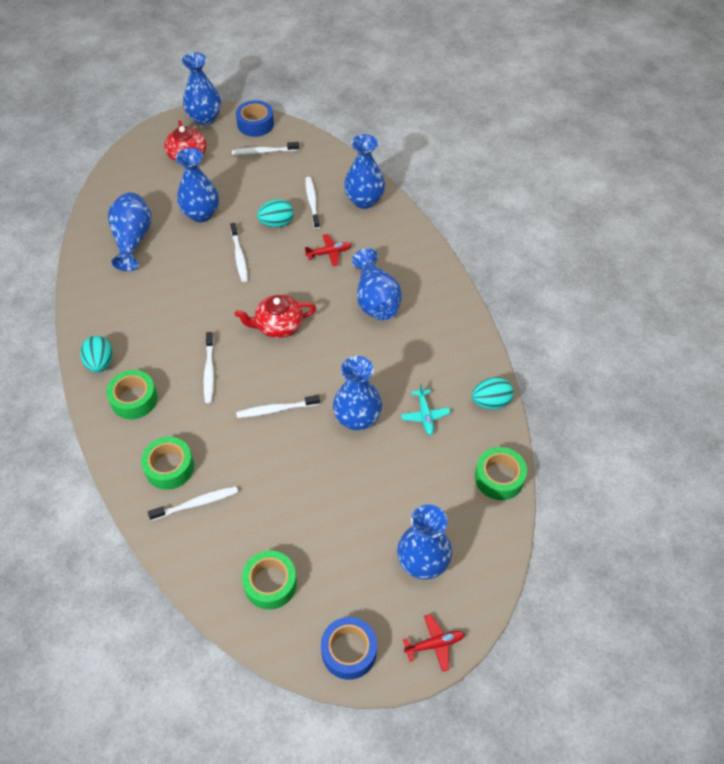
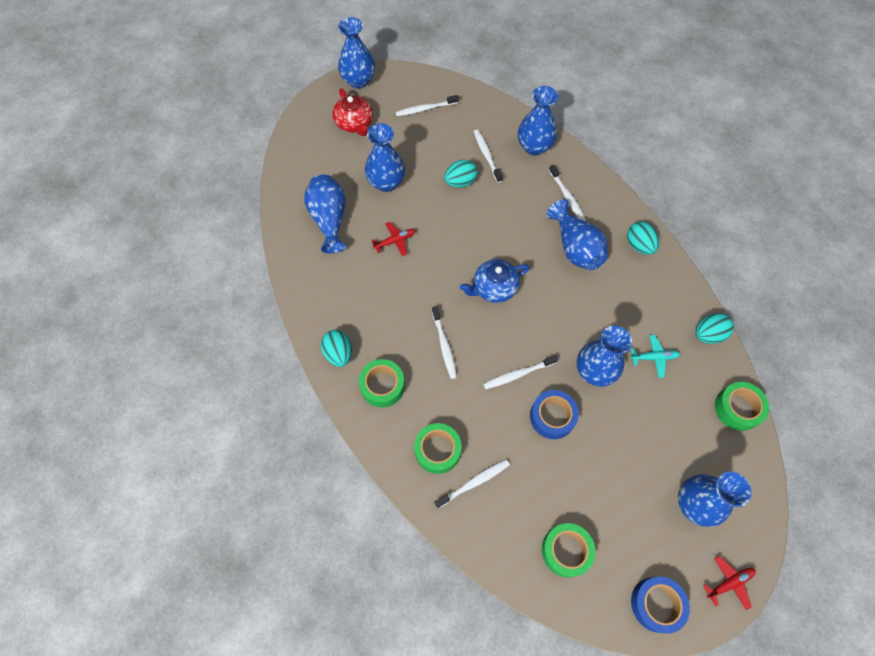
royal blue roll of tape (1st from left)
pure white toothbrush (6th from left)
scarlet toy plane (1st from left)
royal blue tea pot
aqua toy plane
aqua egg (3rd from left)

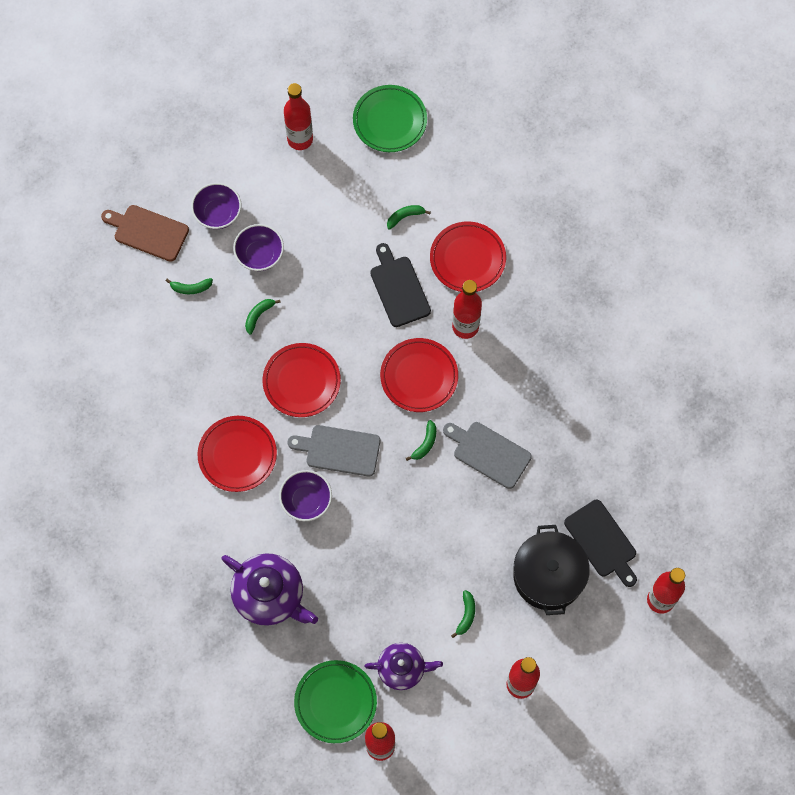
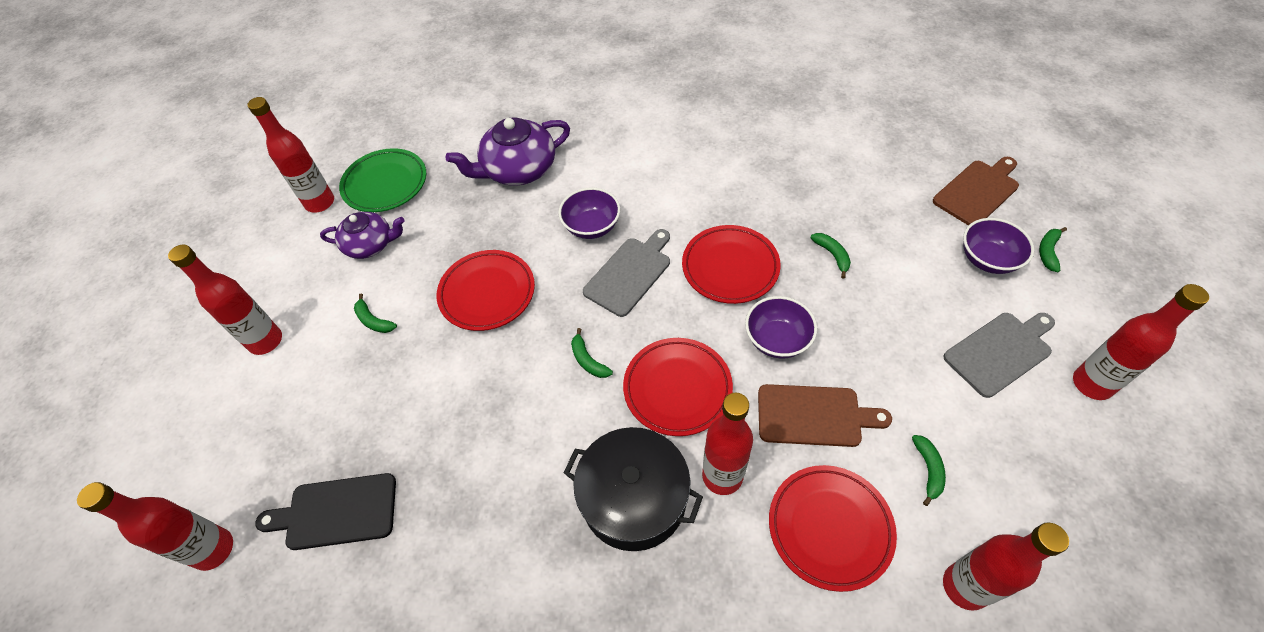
leaf-green plate (2nd from left in the first image)
violet bowl (2nd from left)
dark brown cutting board (1st from left)
leaf-green banana fruit (5th from left)
scarlet plate (1st from left)
ash-grey cutting board (2nd from left)
ebony pot
violet tea pot (1st from left)
scarlet drink bottle (5th from left)

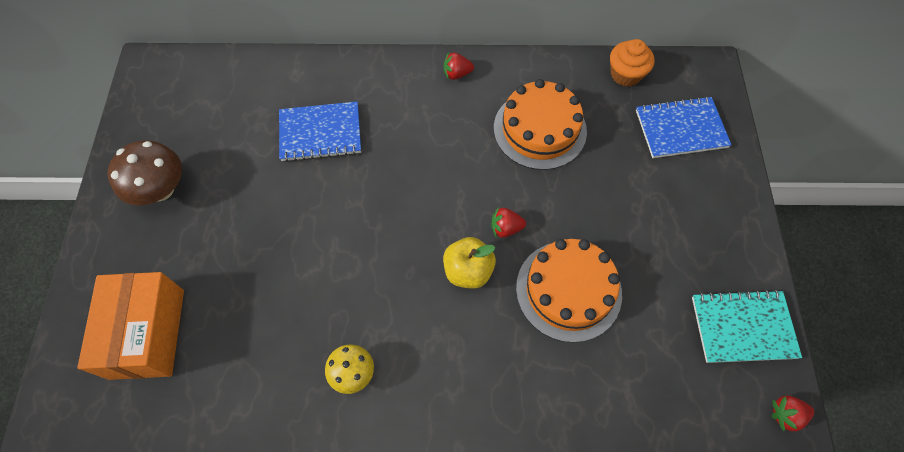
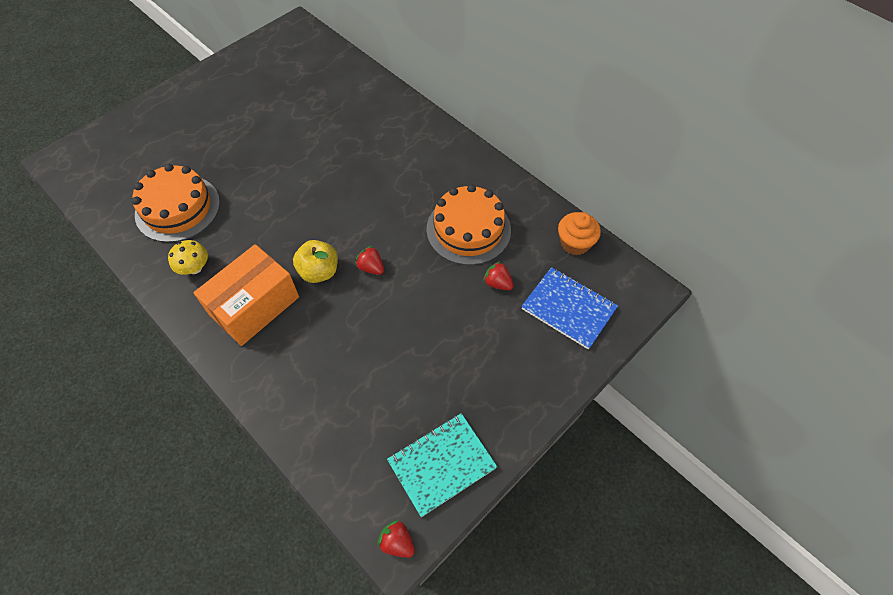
scarlet toy strawberry (3rd from left)
royal blue notebook (1st from left in the first image)
dark brown fungus
orange cake (1st from left)
orange parcel
aqua notebook

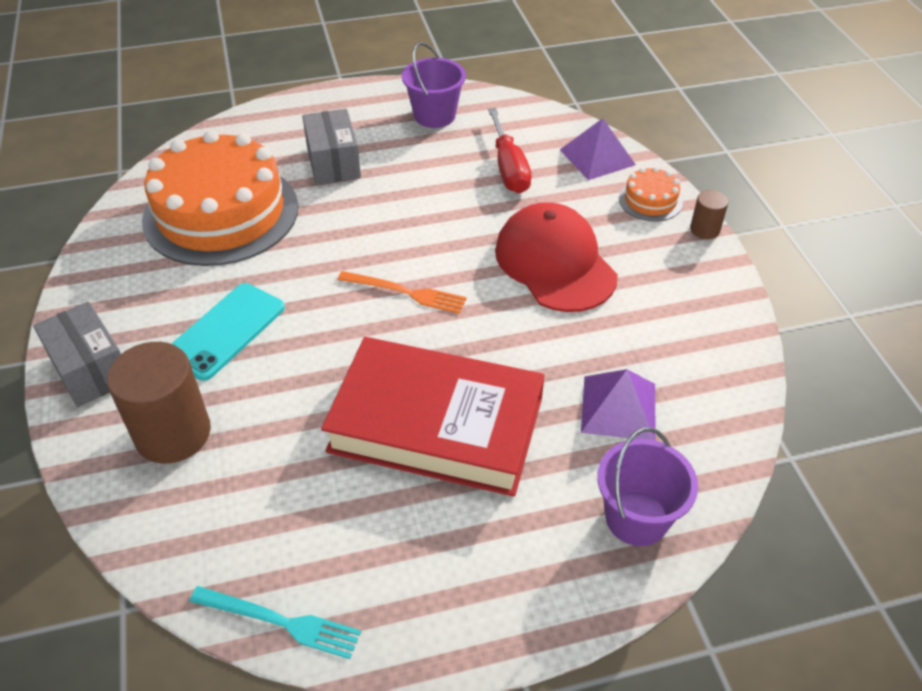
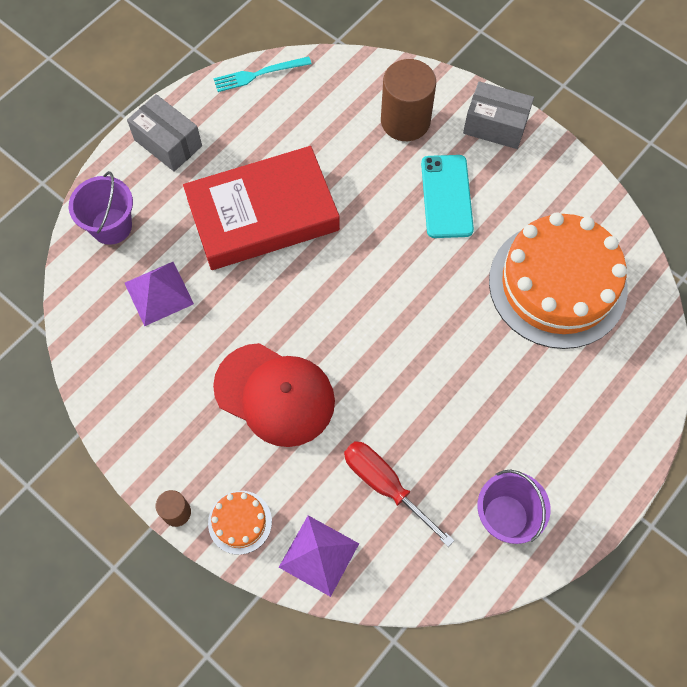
ash-grey parcel (1st from left)
orange dinner fork

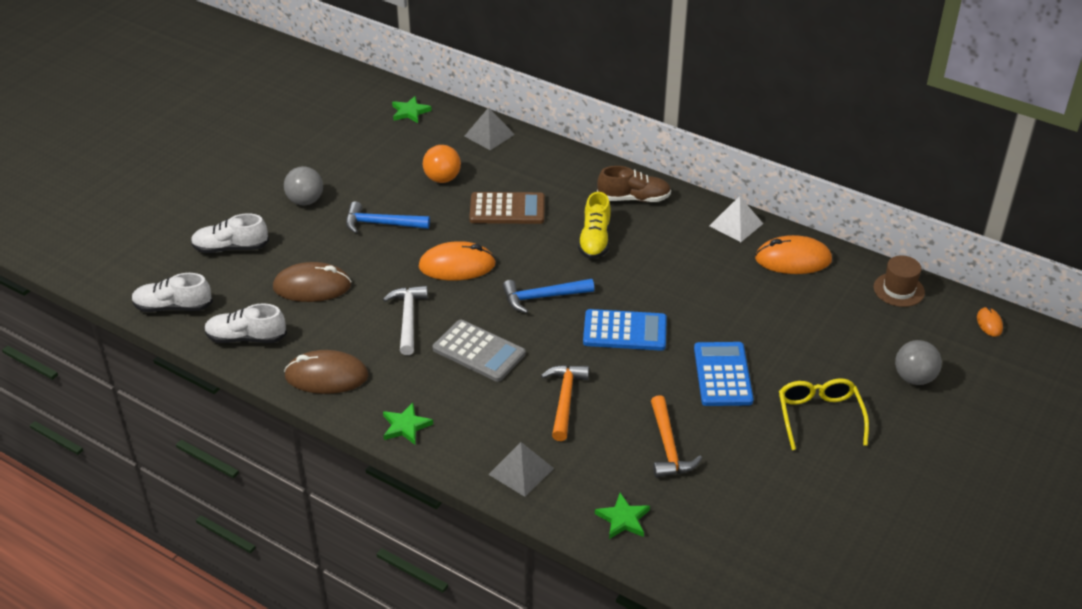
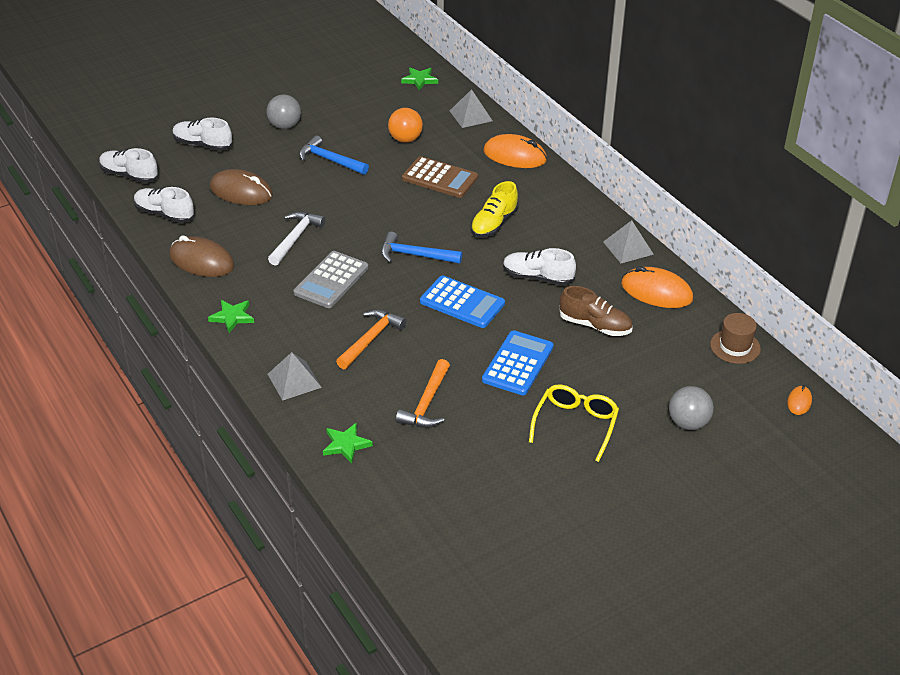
dark brown shoe
ash-grey pyramid shape (3rd from left)
orange mouse (1st from left)
ash-grey calculator
pure white shoe (4th from left)

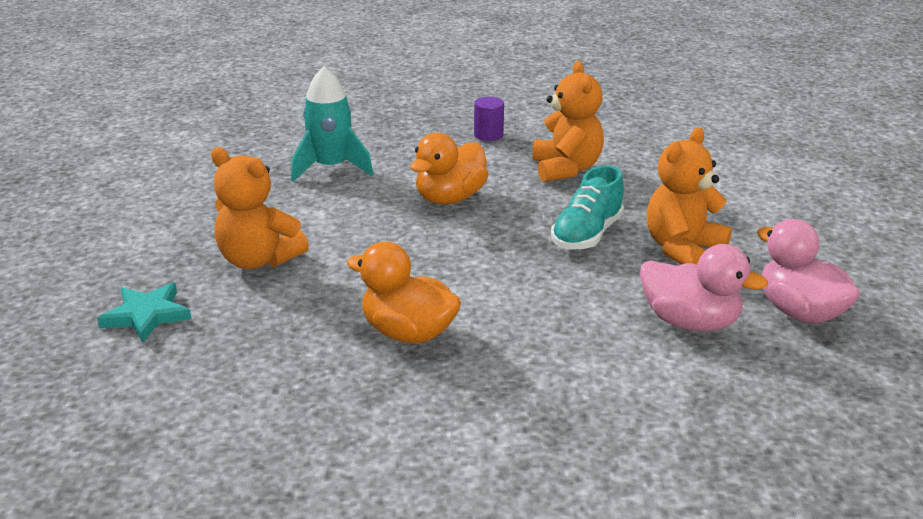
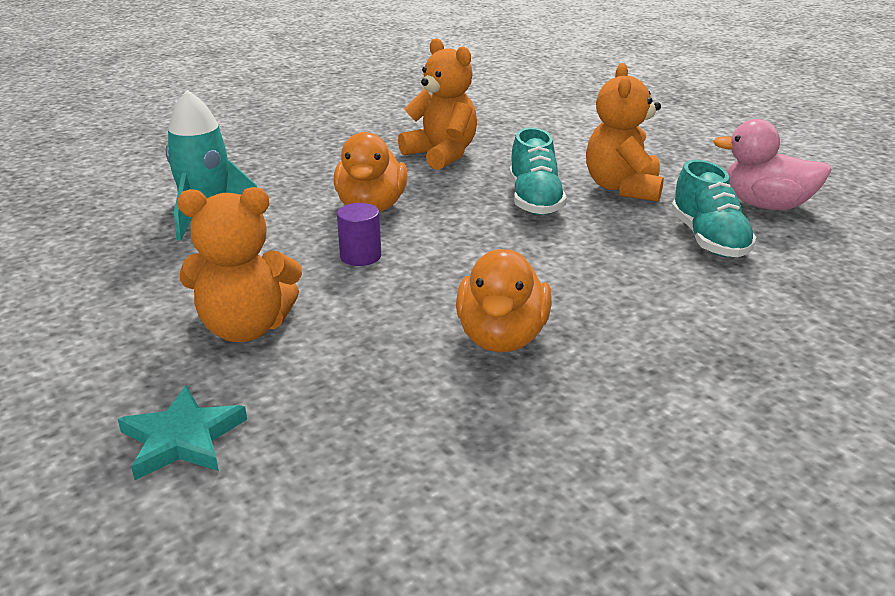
violet cylinder
orange duck (2nd from left)
aqua shoe (2nd from left)

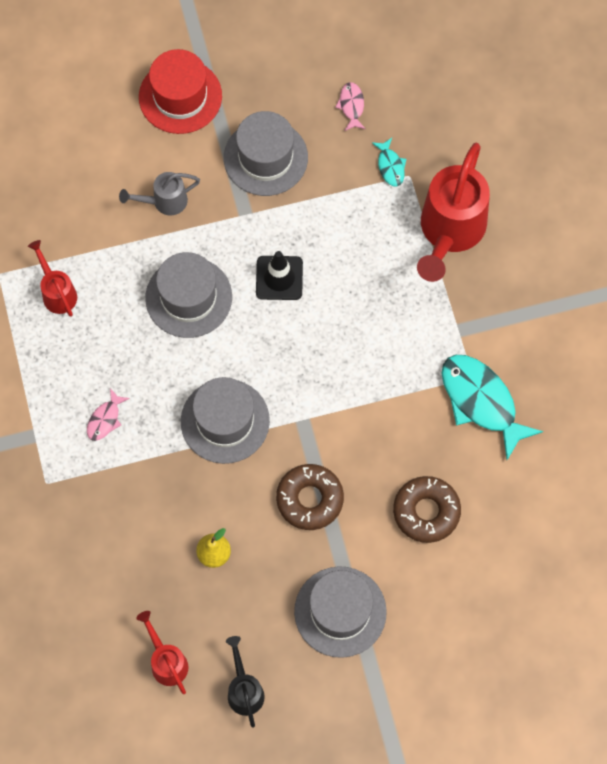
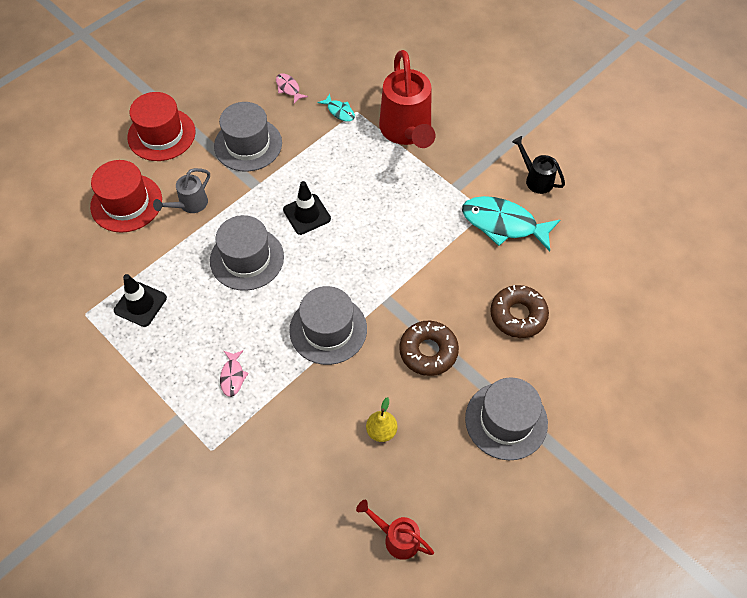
ebony road cone (1st from left)
ebony watering can
scarlet top hat (1st from left)

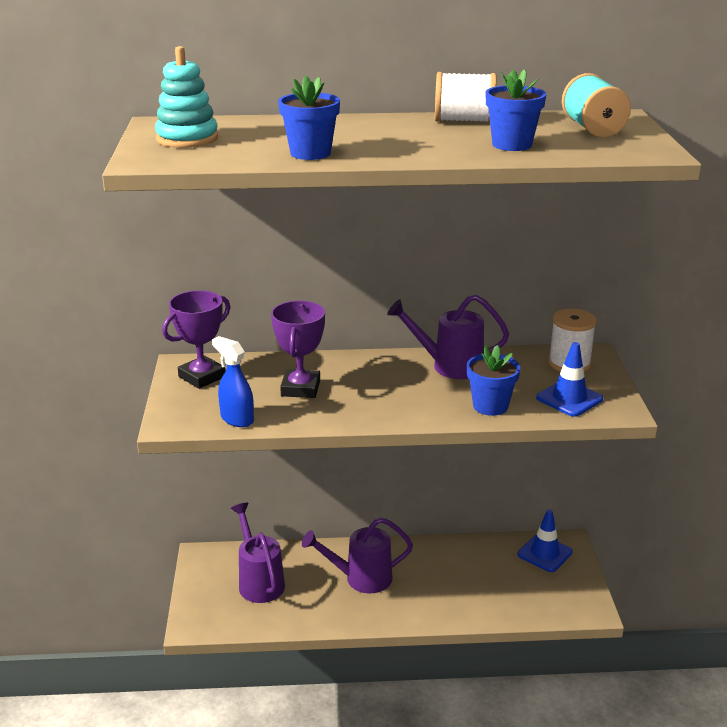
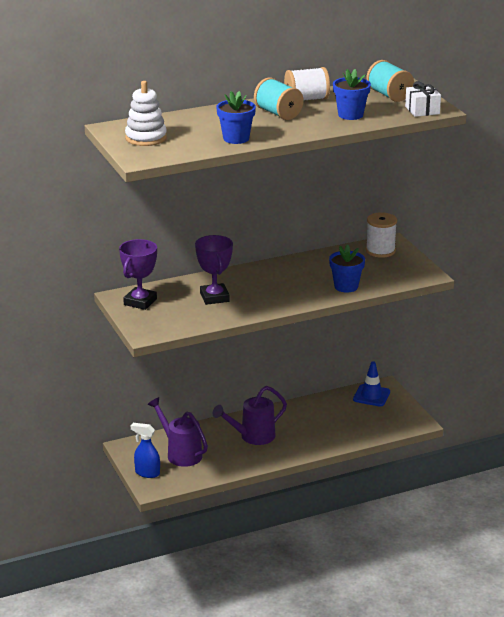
pure white stacking toy
violet watering can (3rd from left in the first image)
royal blue spray cleaner
royal blue road cone (2nd from left in the first image)
aqua reel of thread (1st from left)
pure white gift

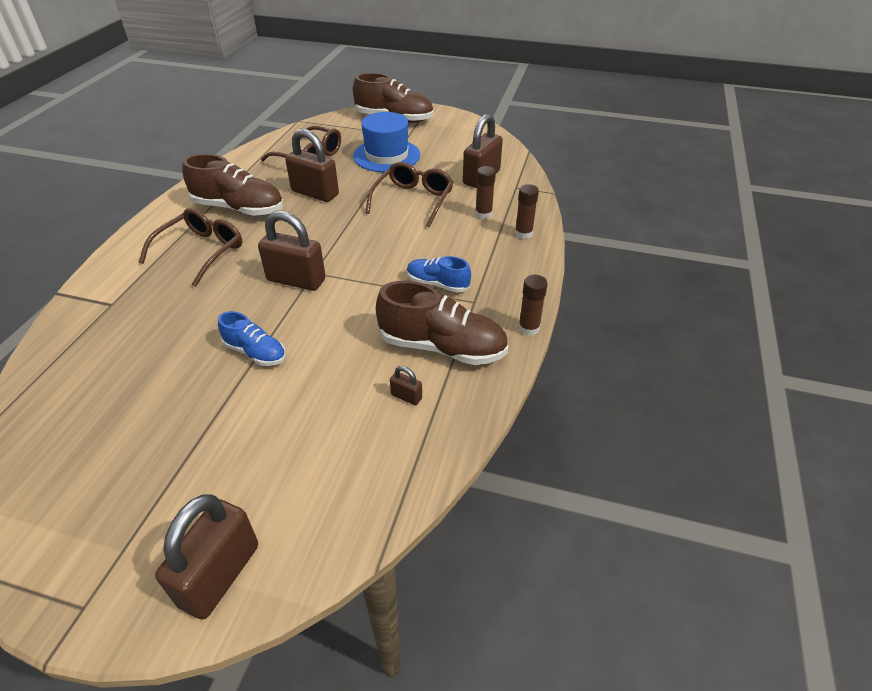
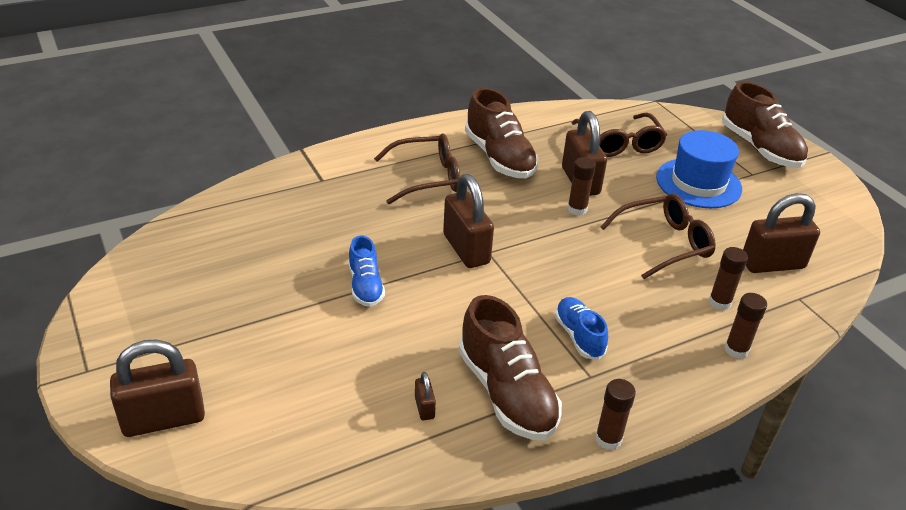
dark brown glue (1st from left)

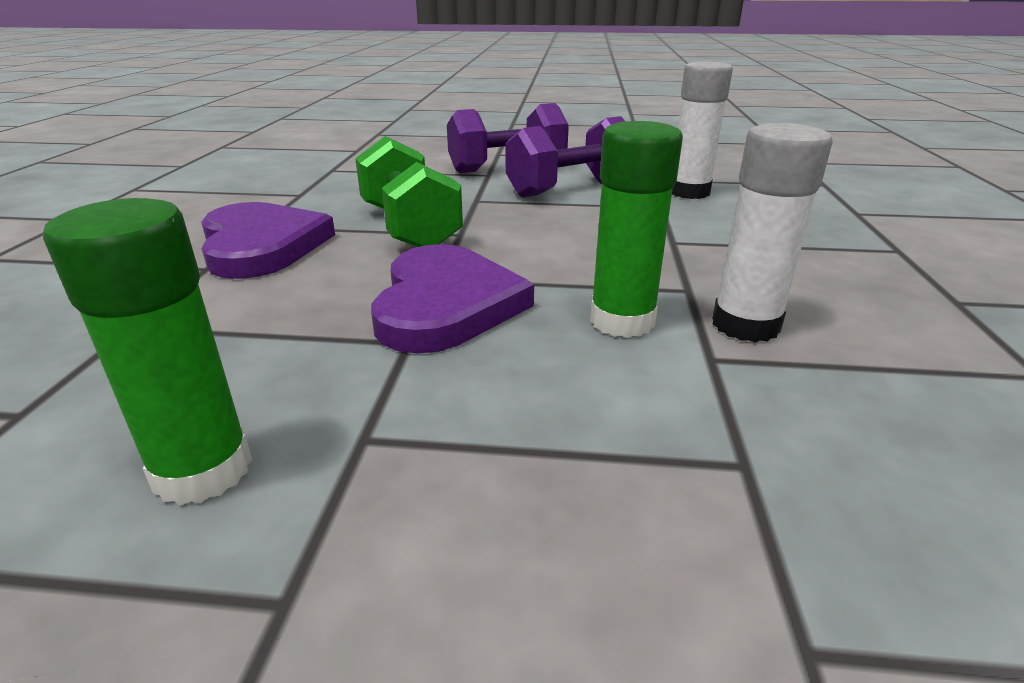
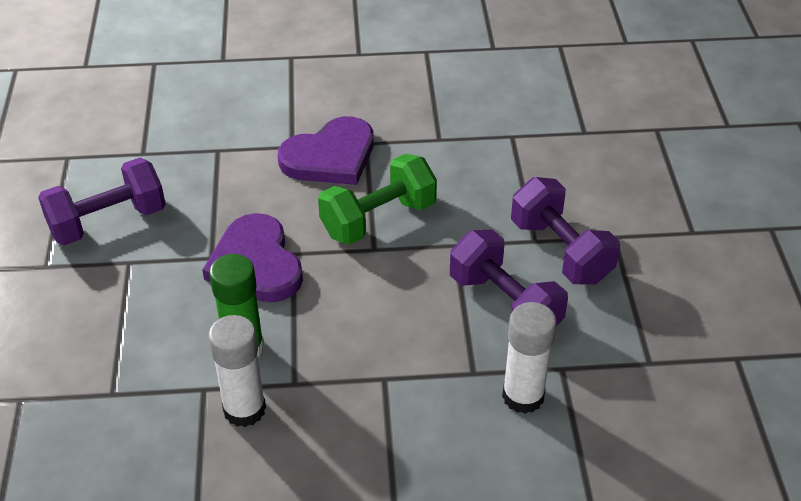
violet free weight (1st from left)
violet heart (1st from left)

